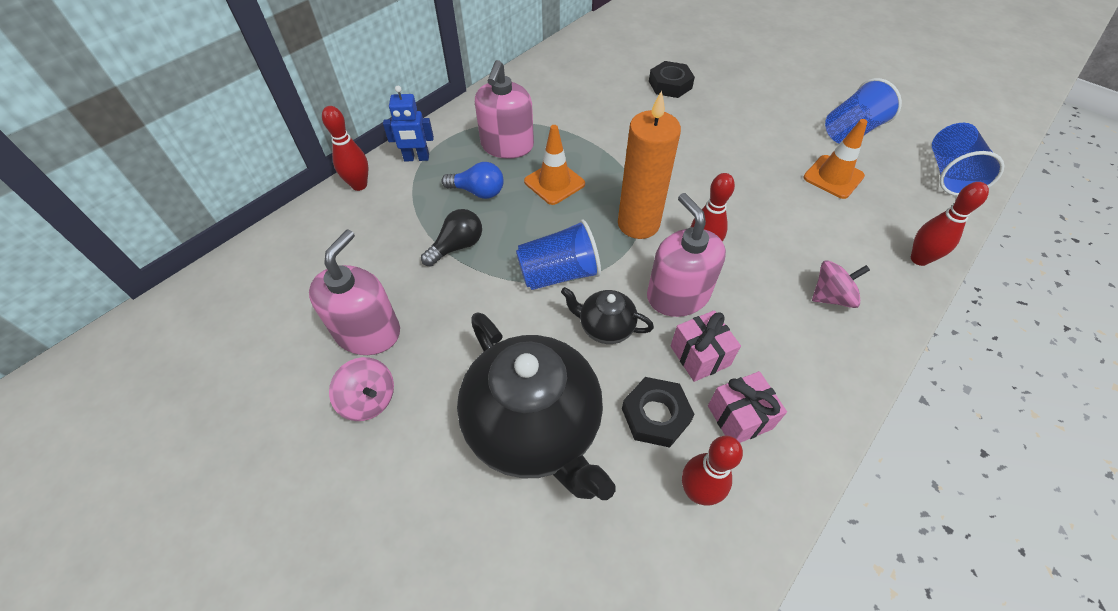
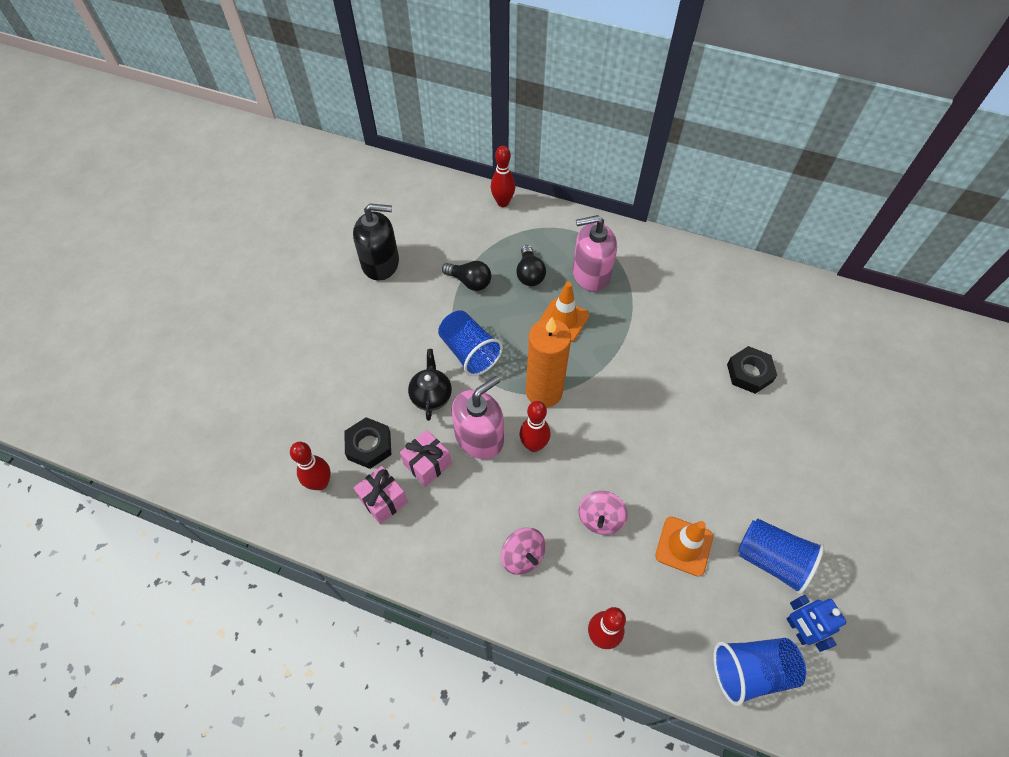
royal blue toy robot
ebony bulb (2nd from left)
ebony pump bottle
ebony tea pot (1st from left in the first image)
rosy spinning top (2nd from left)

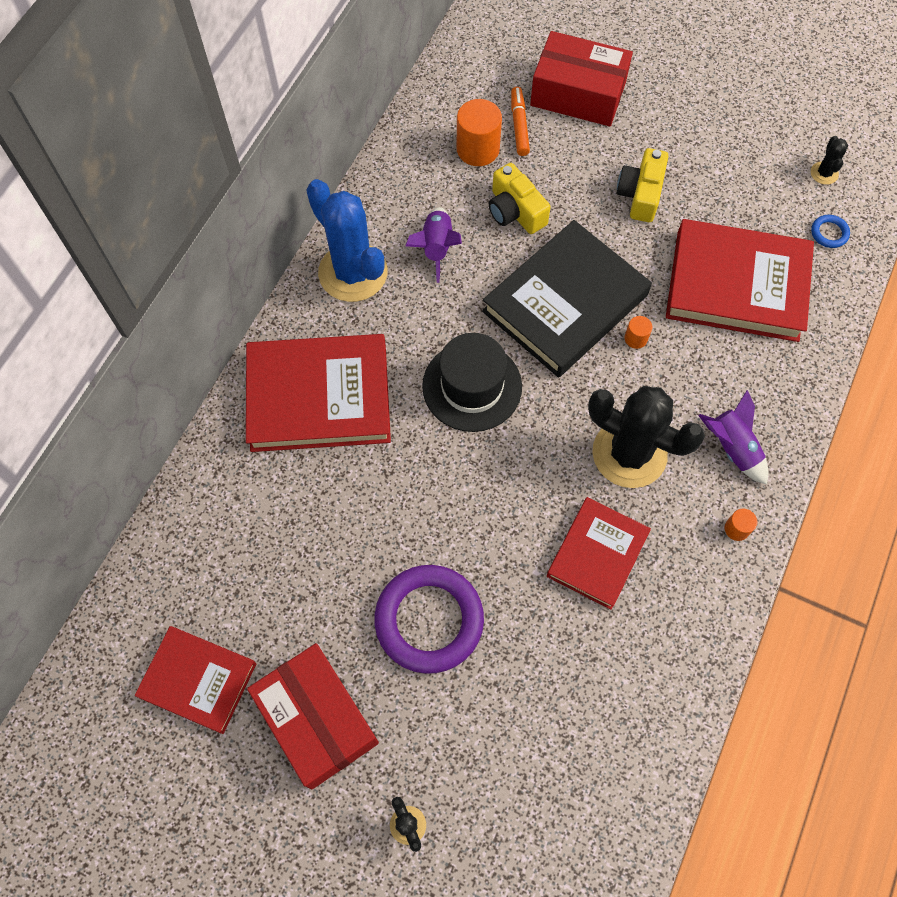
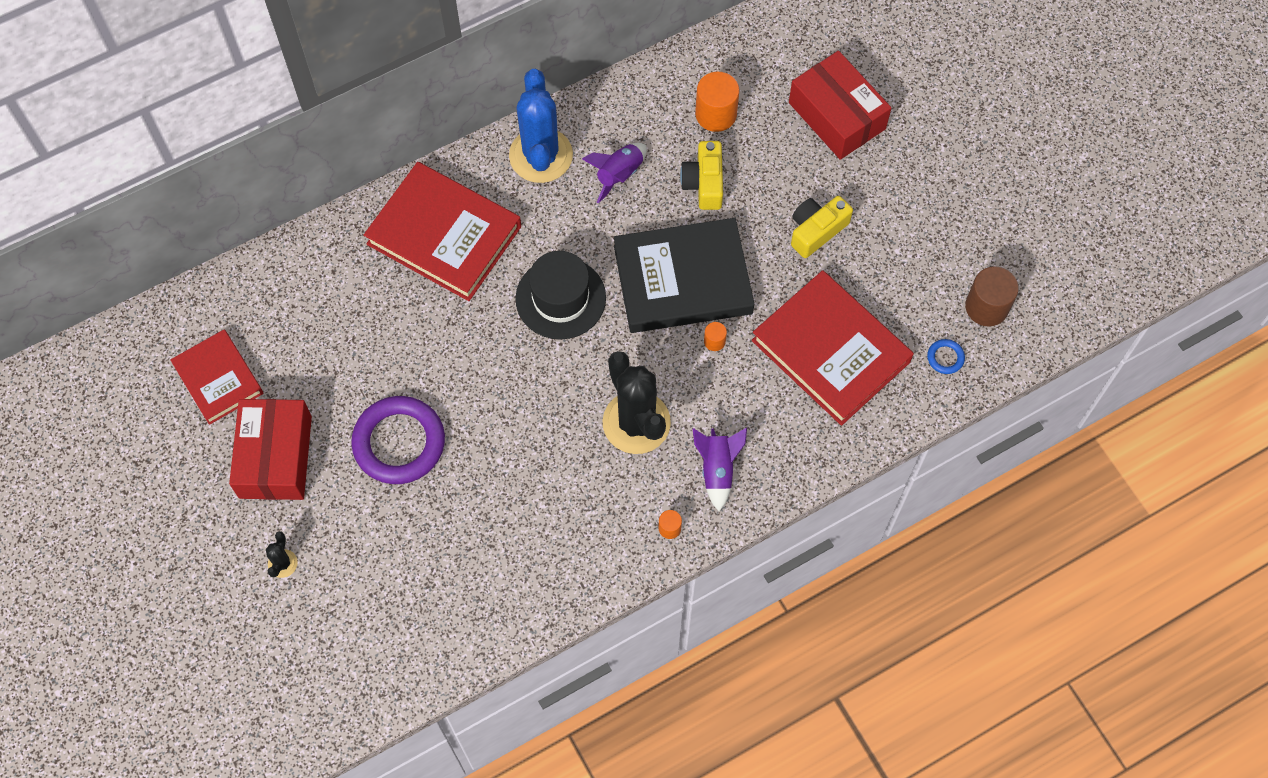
orange marker
dark brown cylinder
scarlet book (3rd from left in the first image)

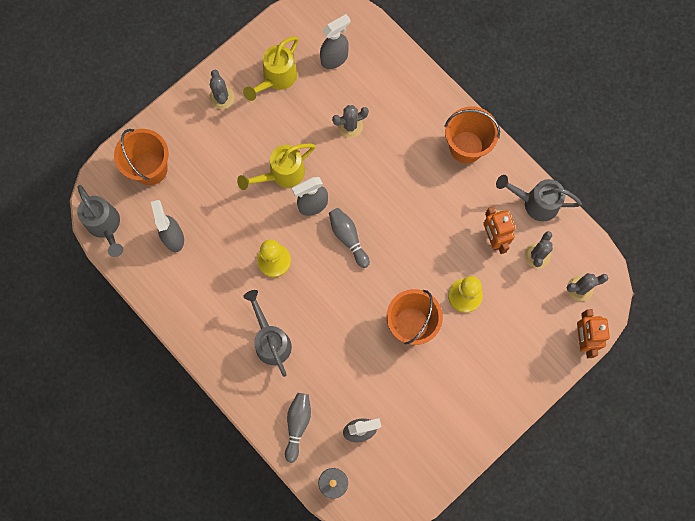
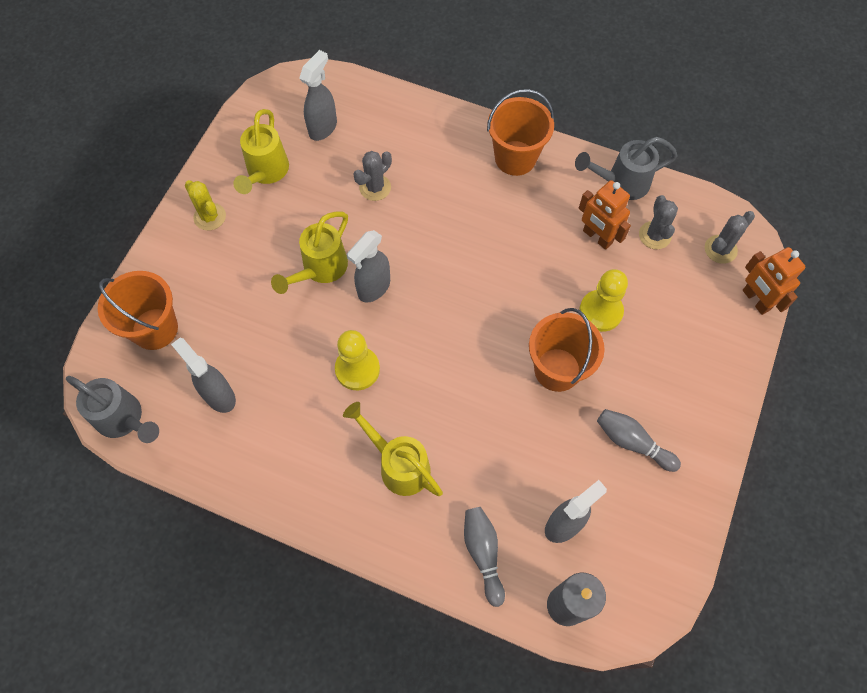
yellow prickly plant
ash-grey tenpin (2nd from left)
yellow watering can (3rd from left)

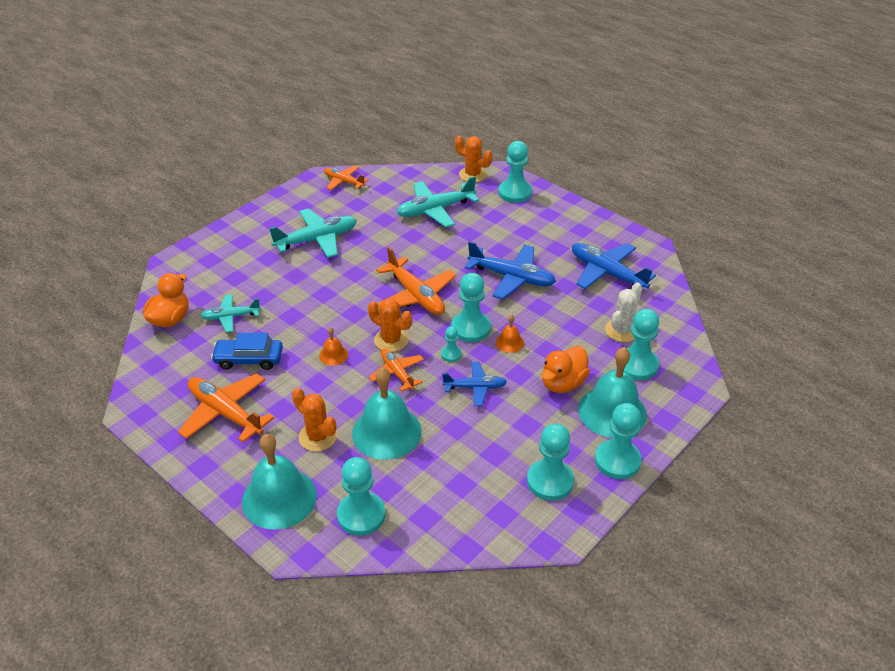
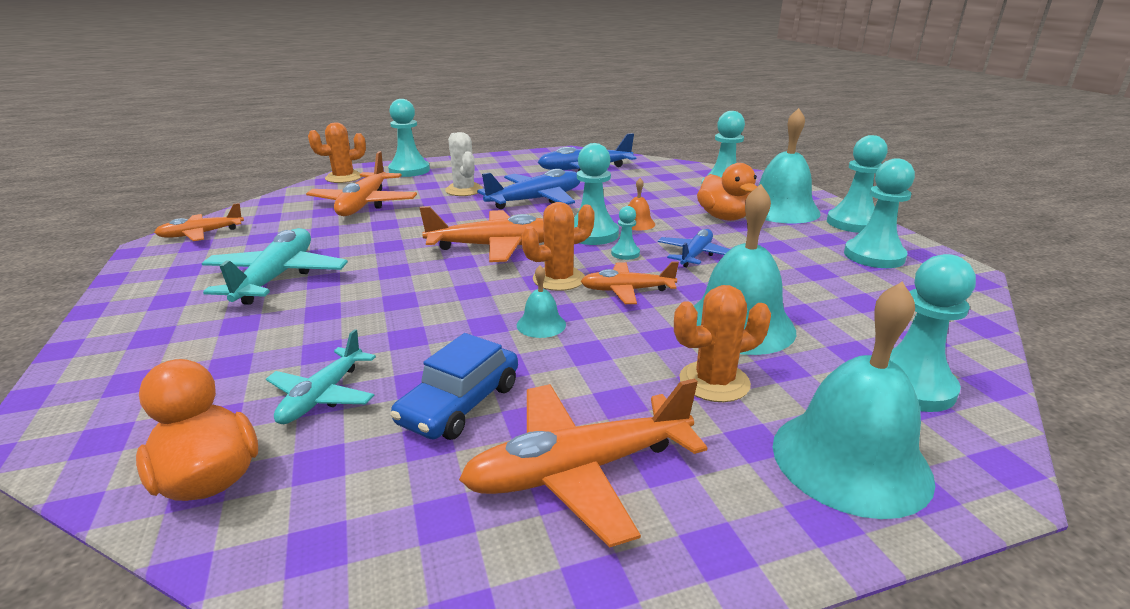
orange toy plane (2nd from left)
pure white prickly plant
aqua bell (1st from left)

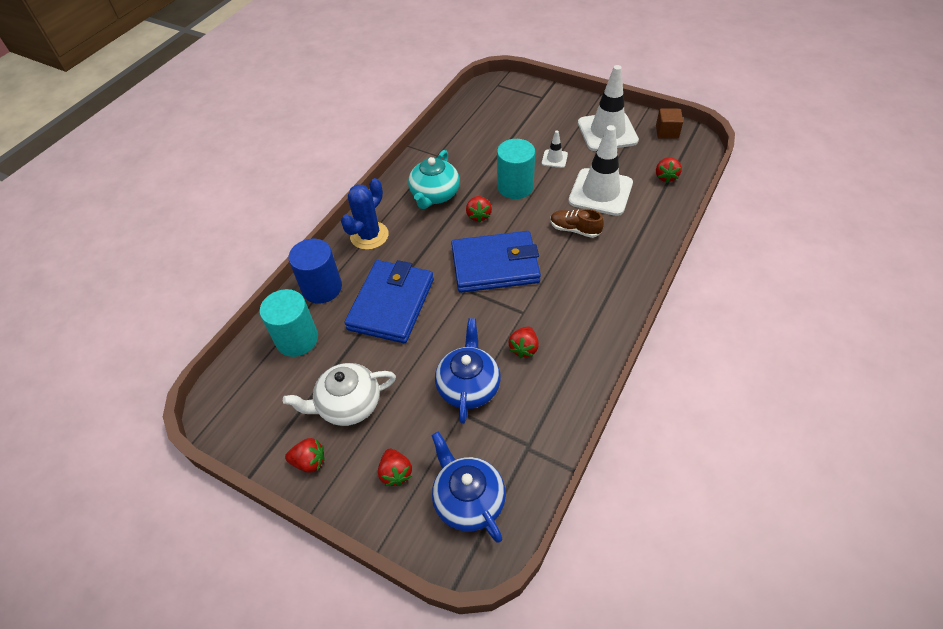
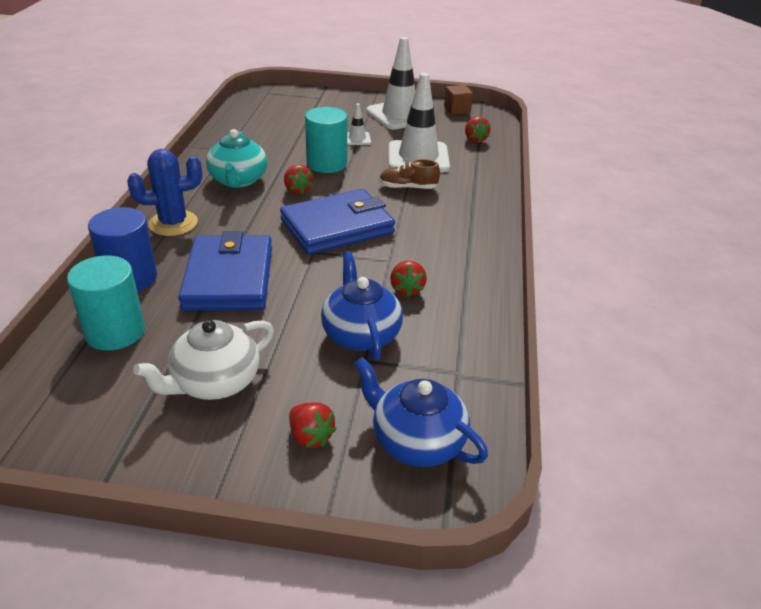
royal blue prickly plant
scarlet toy strawberry (1st from left in the first image)

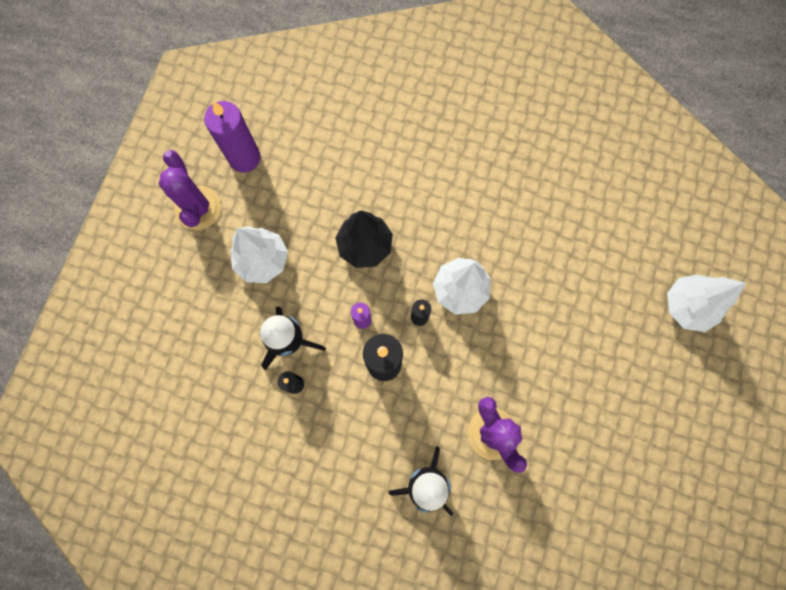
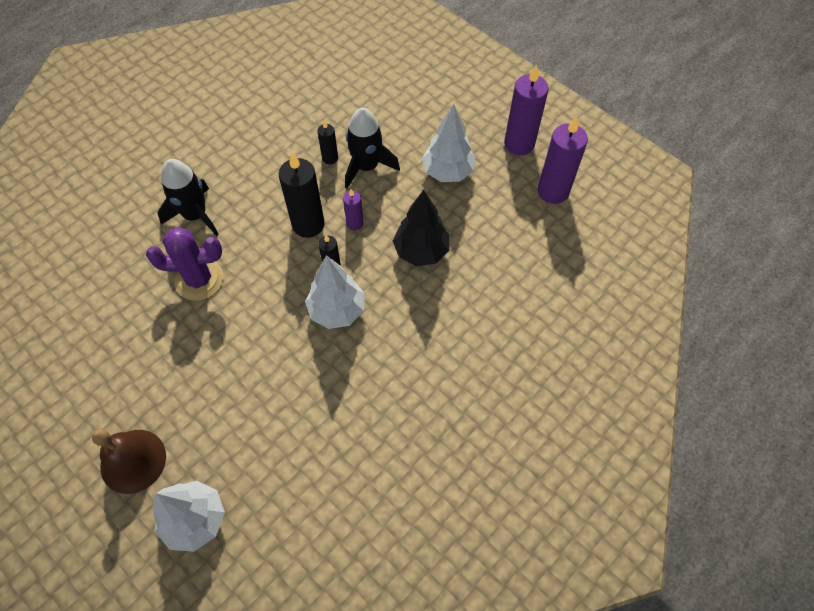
violet pillar candle (2nd from left)
dark brown bell

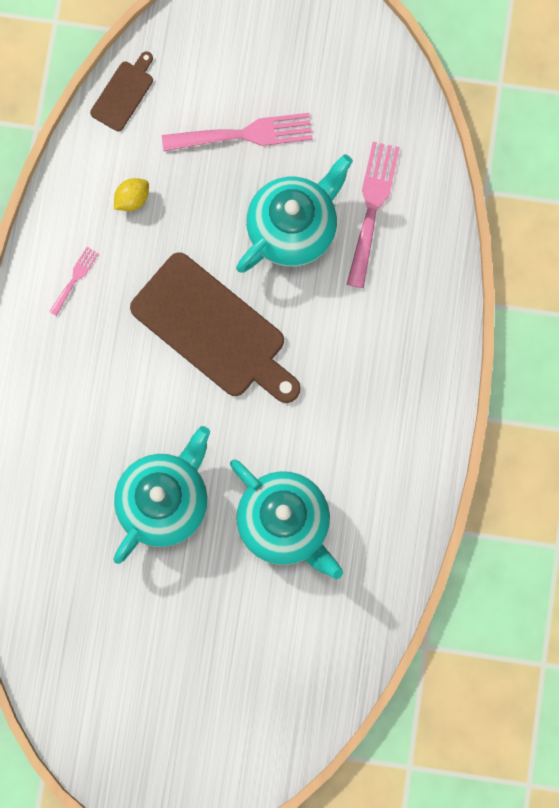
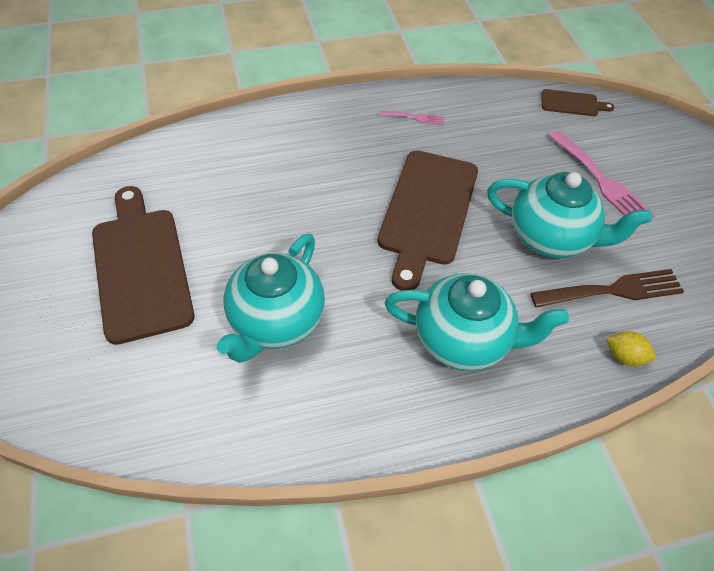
dark brown dinner fork
yellow citrus fruit
aqua tea pot (2nd from left)
dark brown cutting board (1st from left)

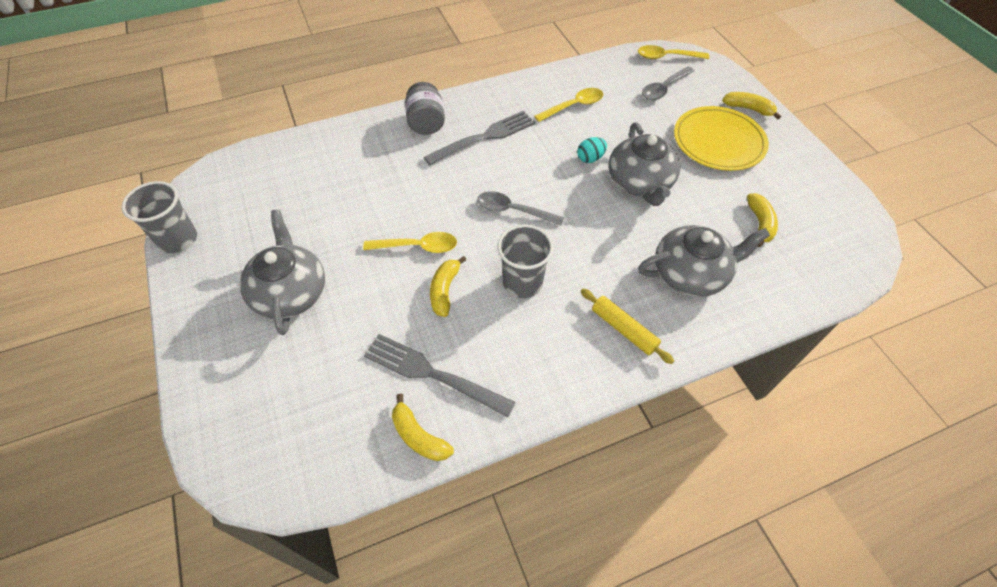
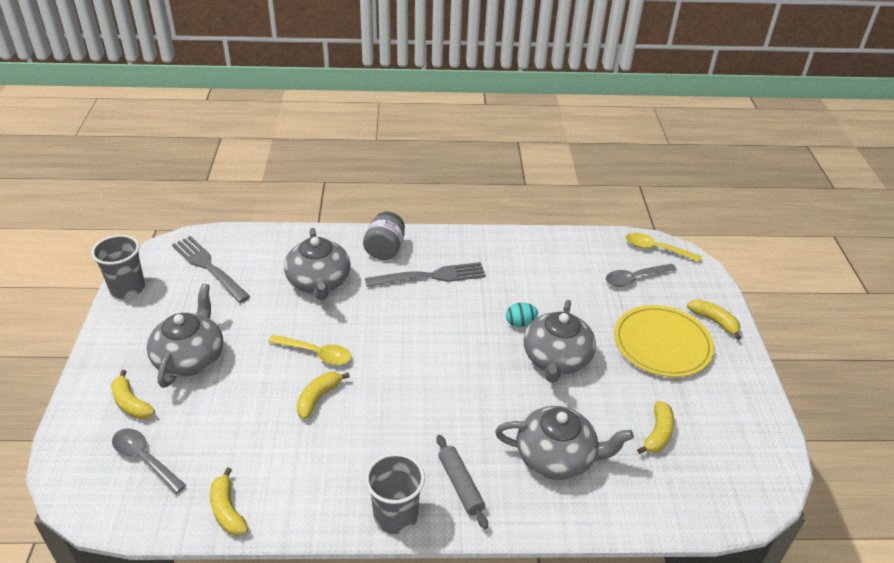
yellow spoon (2nd from left in the first image)
ash-grey spoon (1st from left)
ash-grey tumbler (2nd from left)
ash-grey rolling pin
ash-grey dinner fork (1st from left)
ash-grey tea pot (2nd from left)
yellow banana fruit (1st from left)

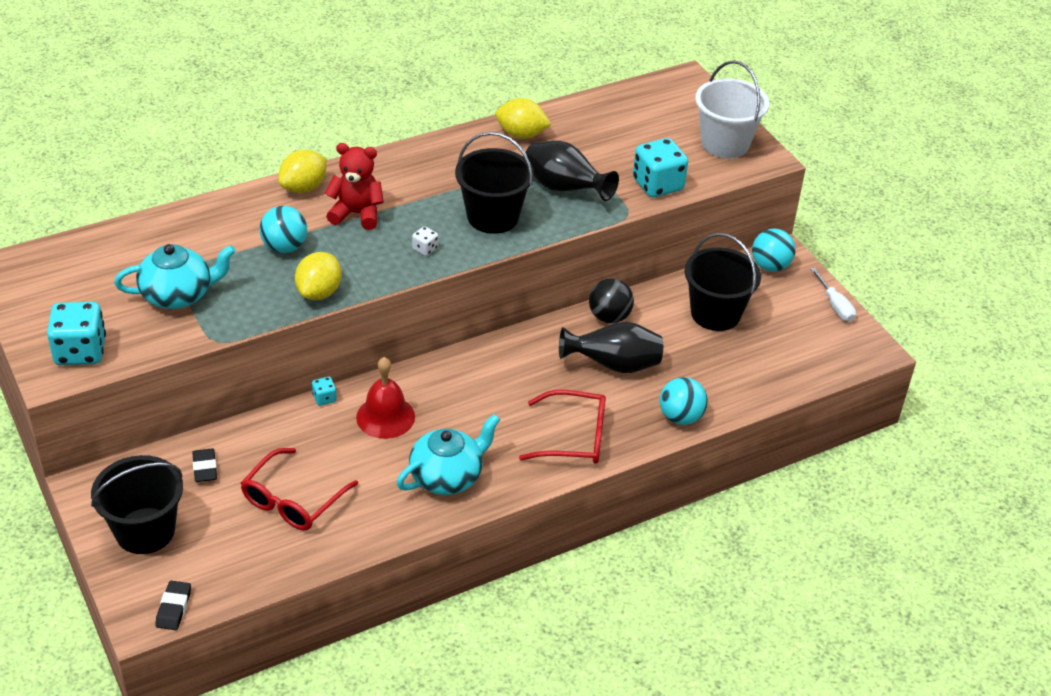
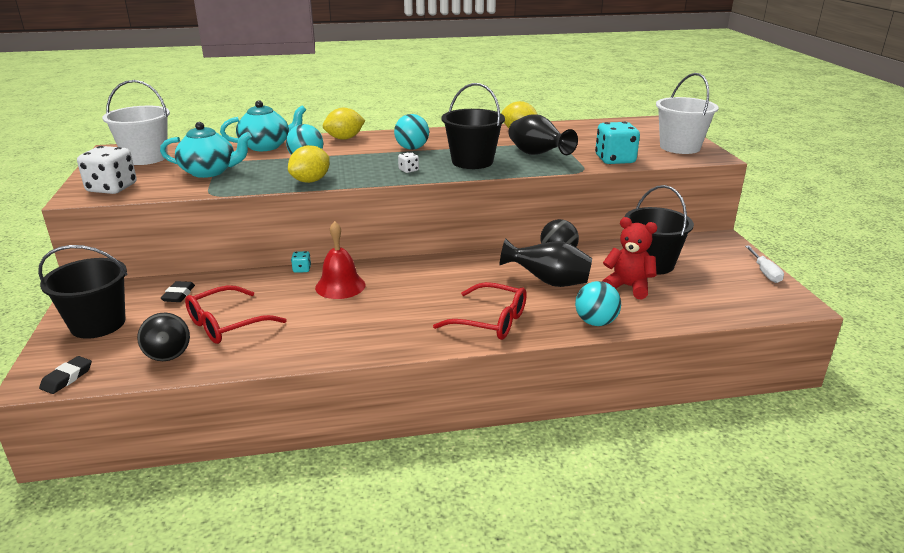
scarlet stuffed bear
aqua sphere (2nd from left)
pure white dice (1st from left)
aqua tea pot (2nd from left)
pure white sand bucket (1st from left)
ebony sphere (1st from left)

